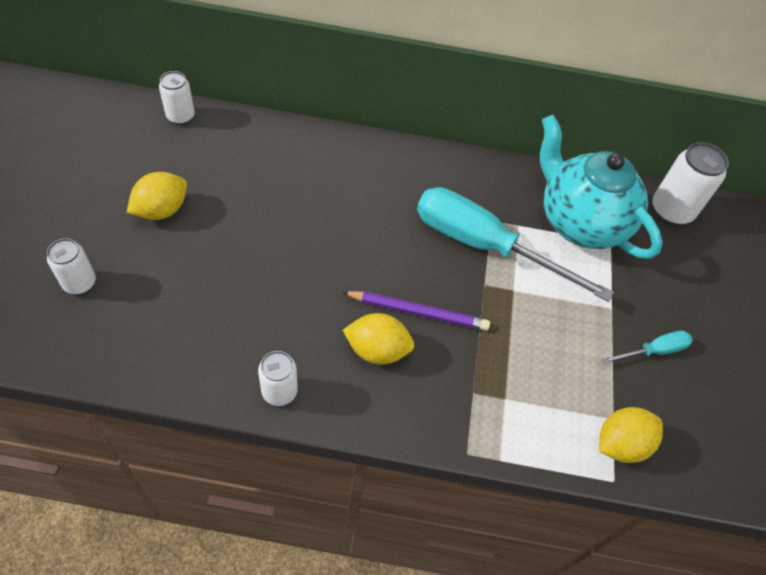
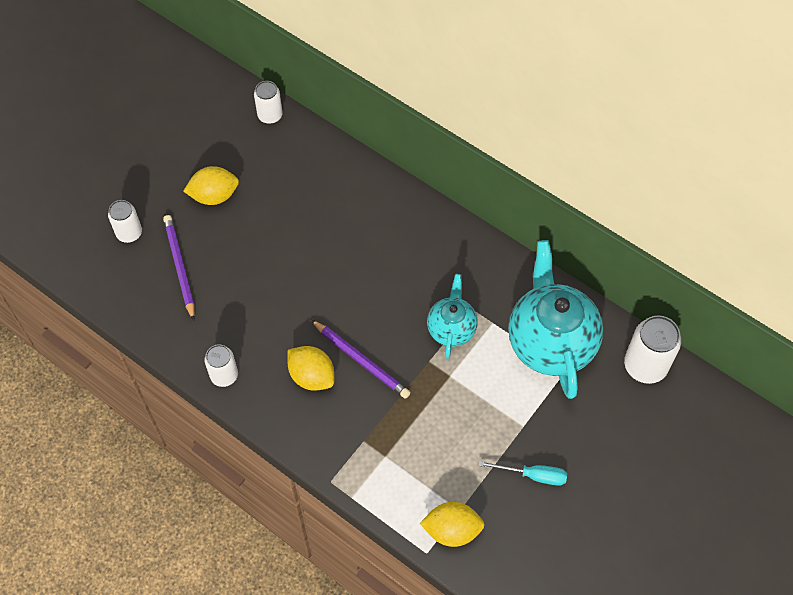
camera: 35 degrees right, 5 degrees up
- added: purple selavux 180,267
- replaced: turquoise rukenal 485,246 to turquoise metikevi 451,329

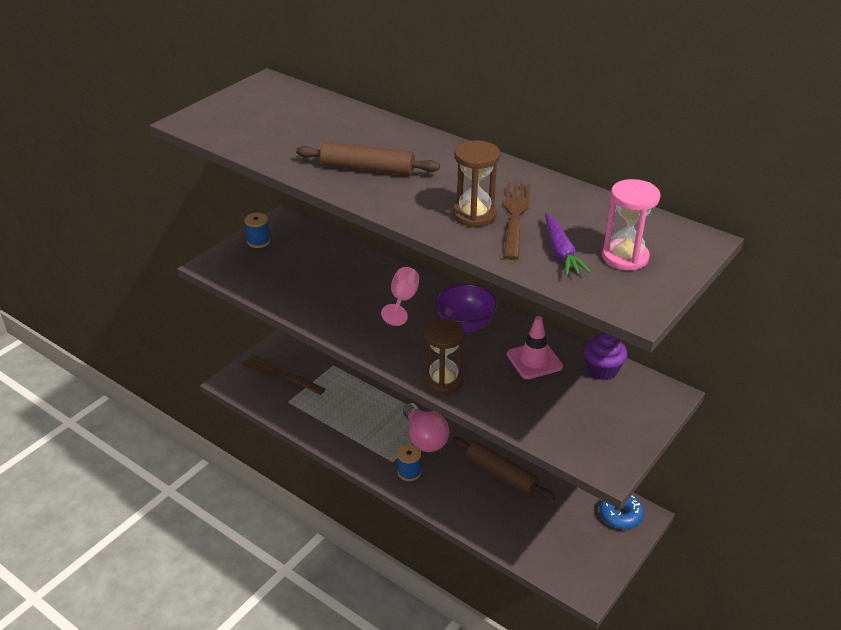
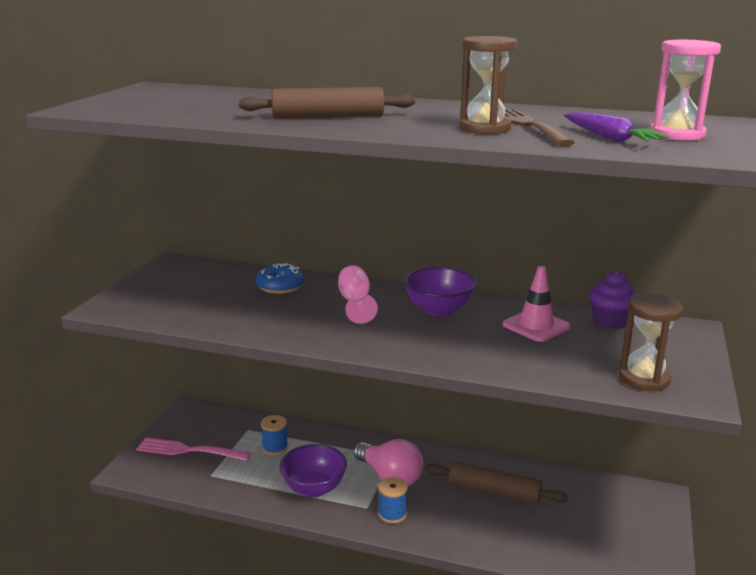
camera: 20 degrees left, 15 degrees down
- added: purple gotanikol 314,488
- moved: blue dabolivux 258,241 to 275,447
- moved: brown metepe 443,381 to 644,378
- moved: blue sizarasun 620,515 to 280,286
- recoloured: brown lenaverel 280,374 to pink lenaverel 189,450

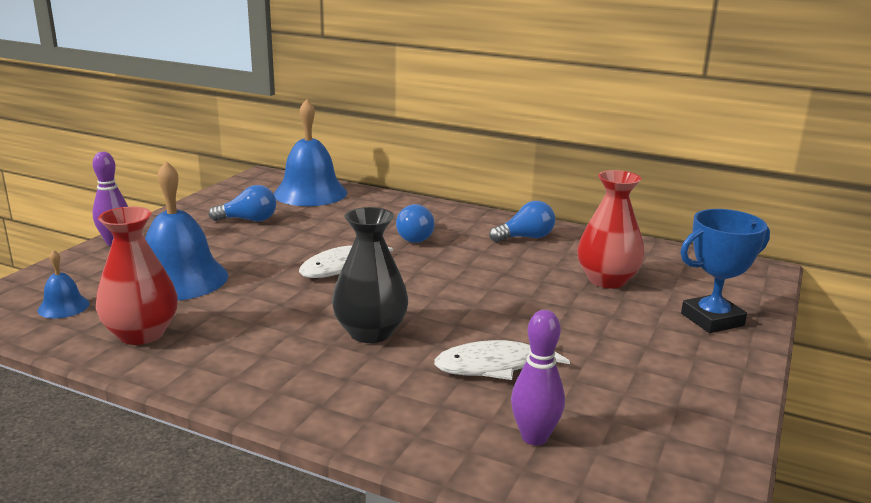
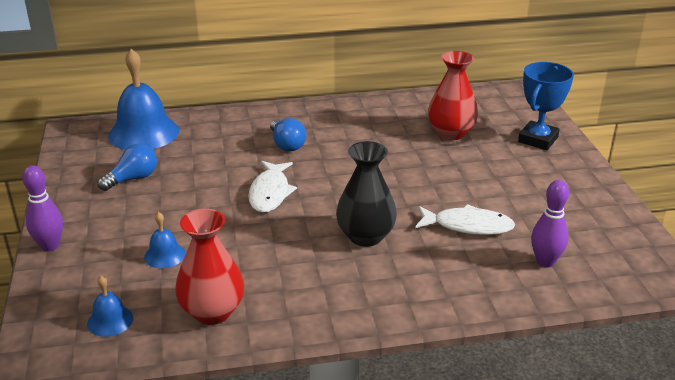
camera: 35 degrees left, 10 degrees up
- removed: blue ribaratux 525,237
- turned: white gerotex 494,366 = 468,226 120 degrees counterclockwise
- resized: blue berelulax 179,279 = 164,255 x0.47

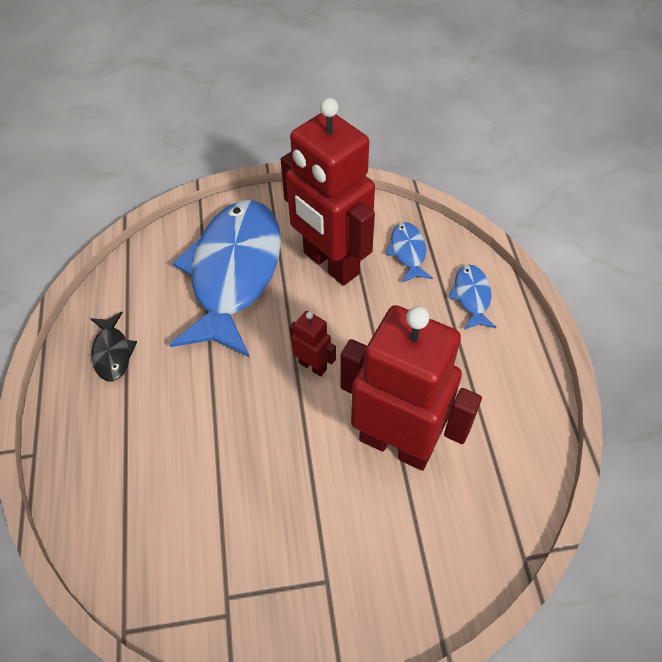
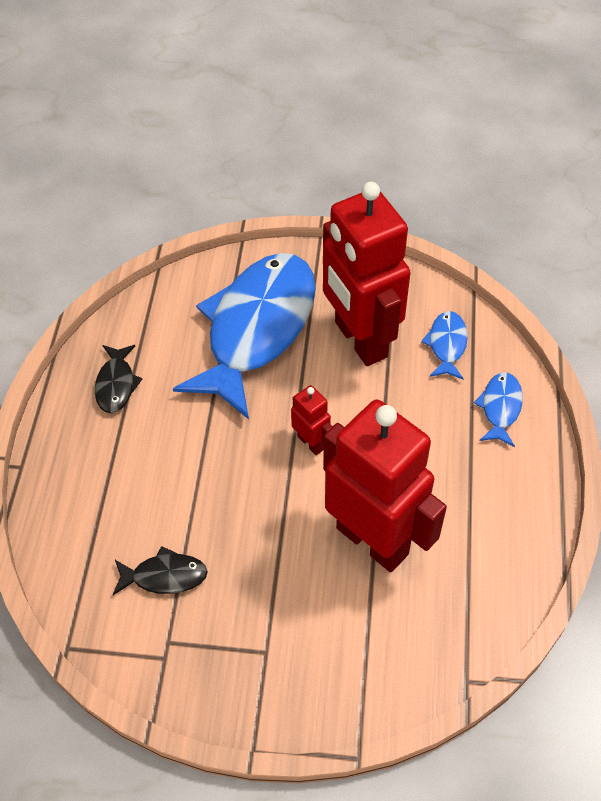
camera: 15 degrees right, 0 degrees up
- added: black gerotex 164,576

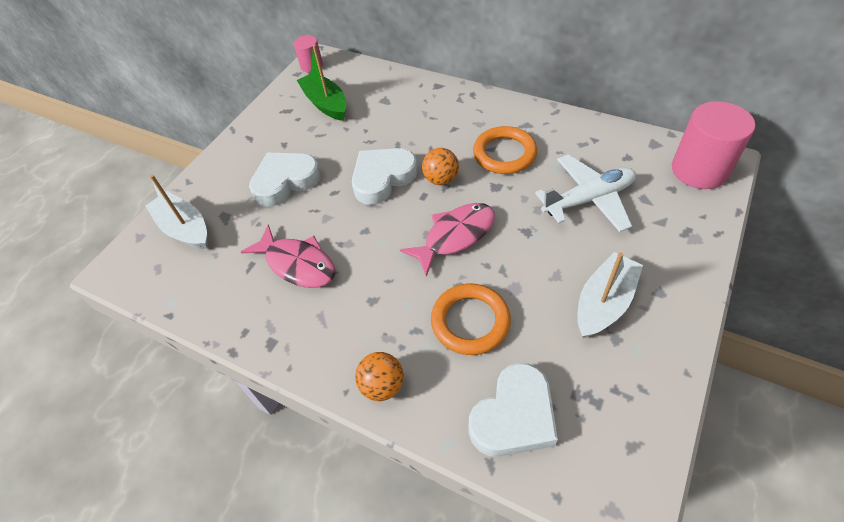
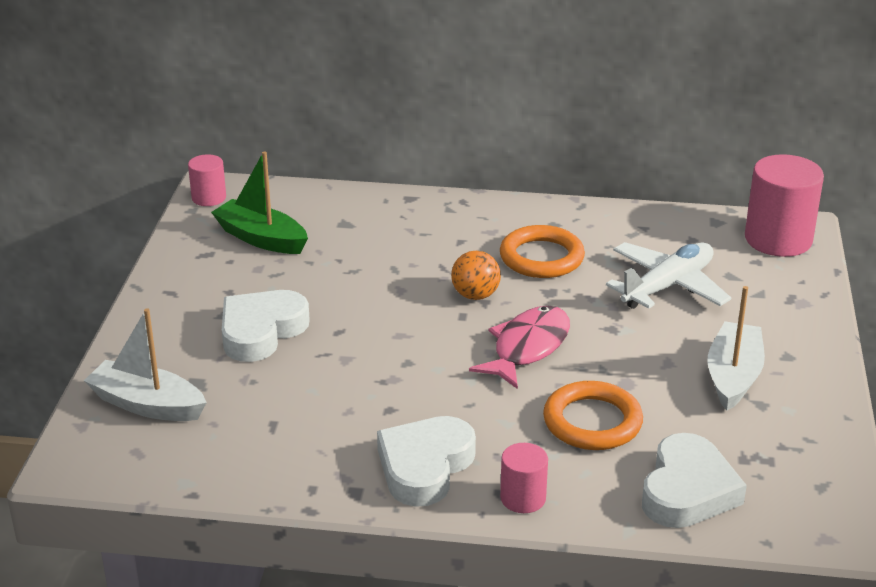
camera: 25 degrees left, 20 degrees down
- removed: pink gerotex 297,264
- moved: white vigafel 382,178 to 425,467
- replaced: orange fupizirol 382,385 to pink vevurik 523,498

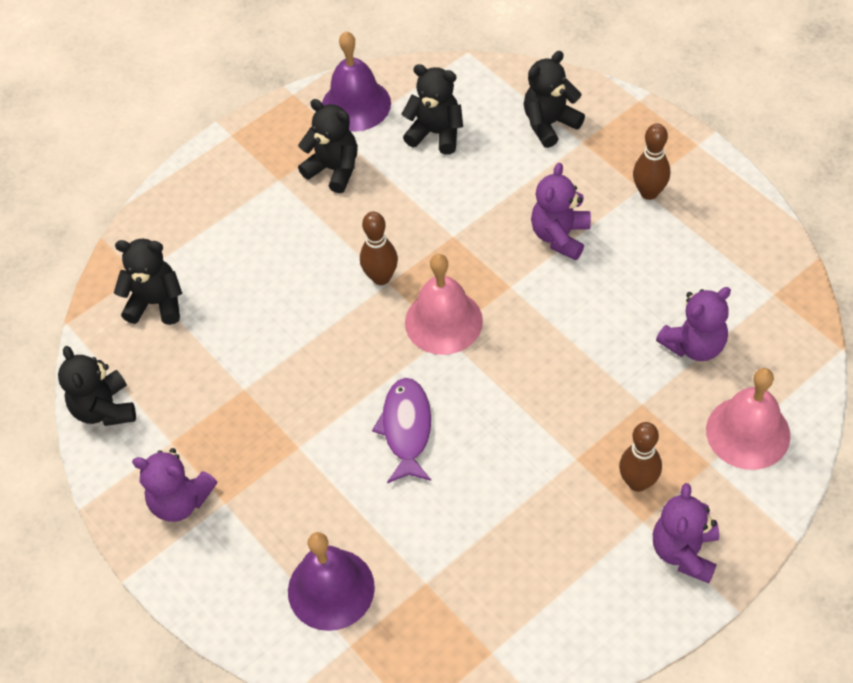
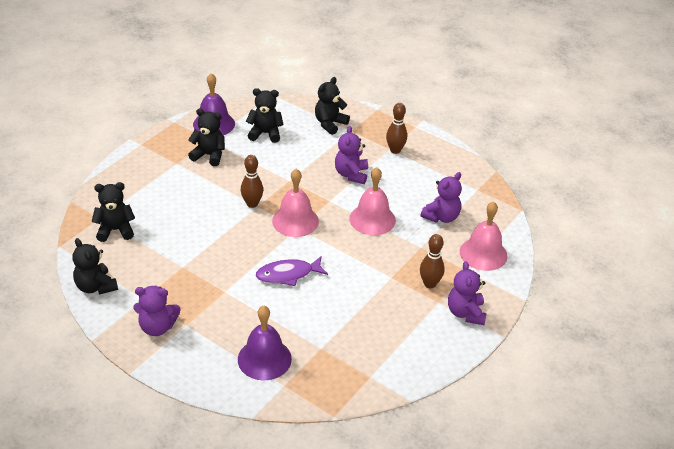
camera: 20 degrees left, 15 degrees down
- added: pink berelulax 372,219
- turned: purple gerotex 406,429 = 288,274 90 degrees counterclockwise

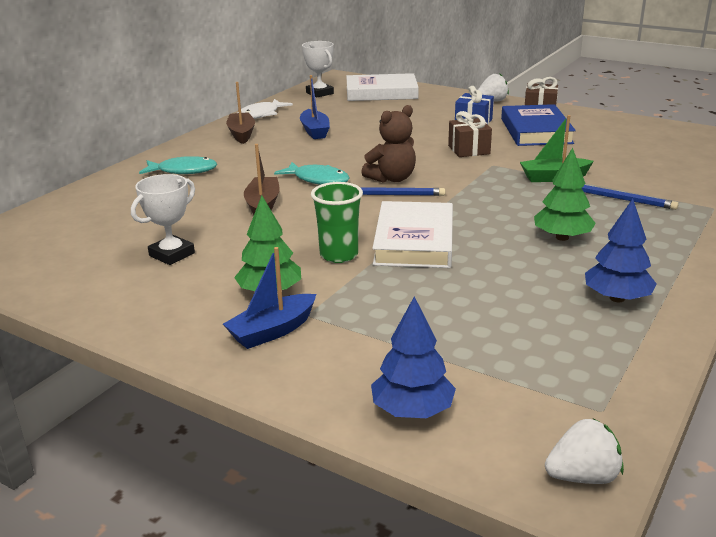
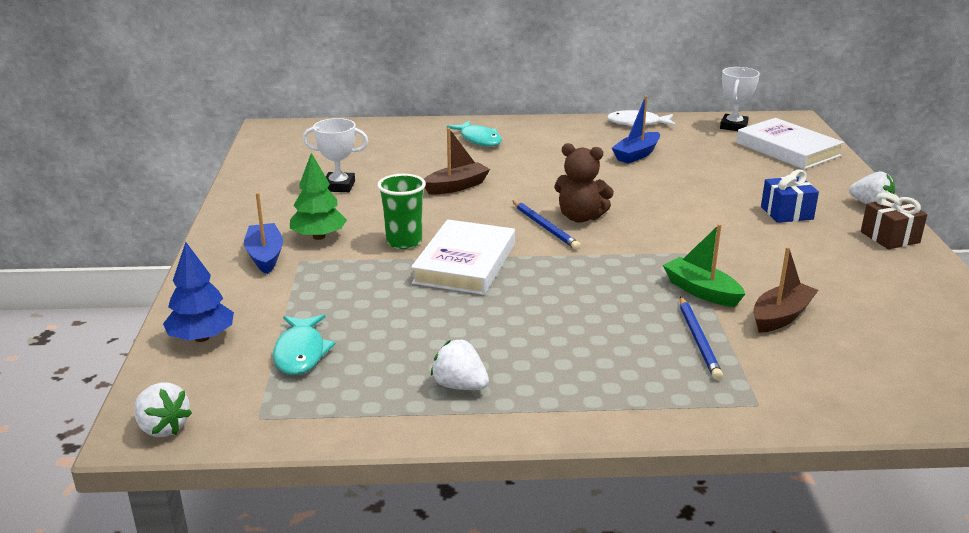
camera: 55 degrees right, 0 degrees up
- removed: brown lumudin 469,150
- removed: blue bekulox 536,131
- removed: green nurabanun 562,237
- moved: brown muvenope 241,134 to 781,316
- moved: turquoise gerotex 318,180 to 301,353
- replaced: blue nurabanun 617,298 to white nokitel 460,386
- turned: blue muvenope 272,331 = 265,256 60 degrees clockwise
- turned: white bekulox 414,241 = 465,263 45 degrees counterclockwise

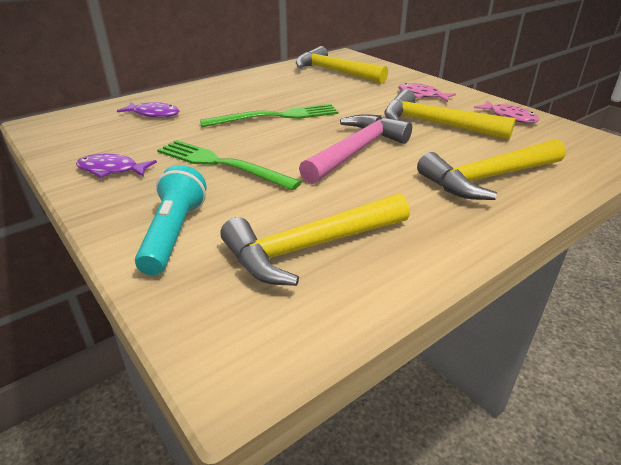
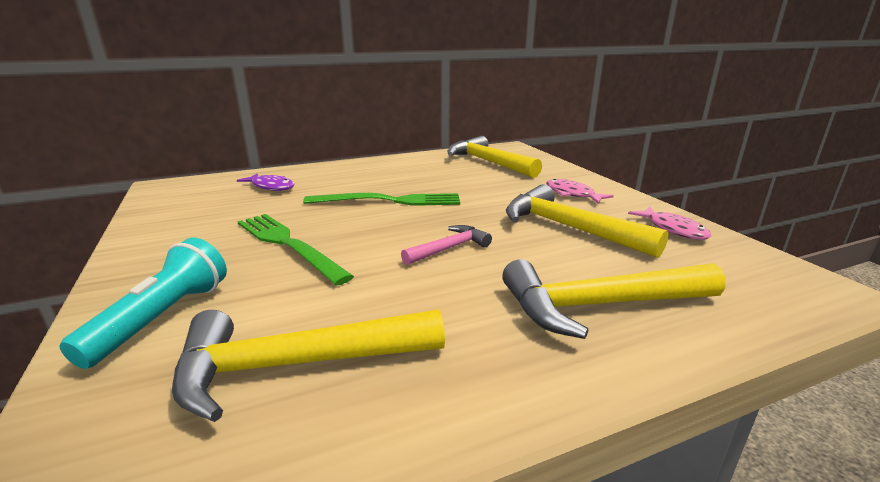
camera: 15 degrees right, 10 degrees down
- removed: purple gerotex 111,170
- resized: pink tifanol 356,151 = 449,248 x0.54

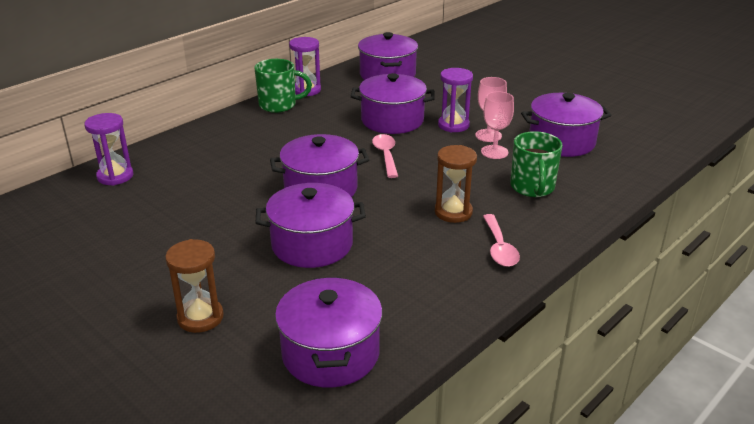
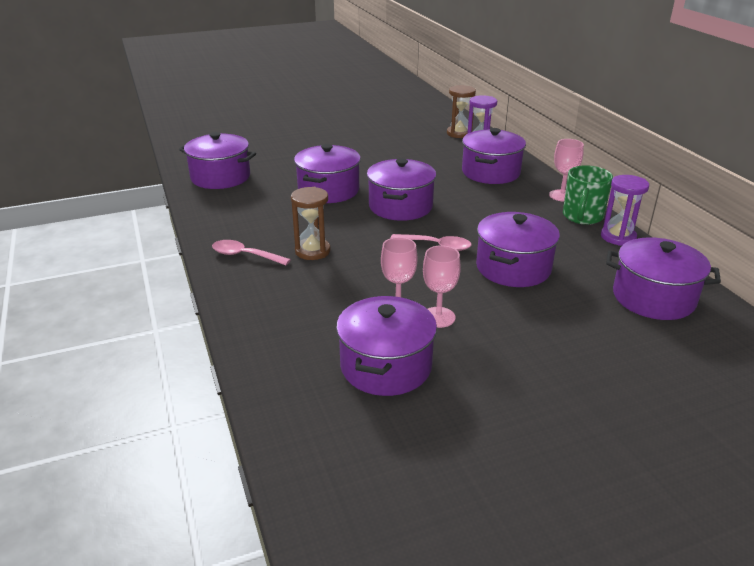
camera: 115 degrees right, 0 degrees up
- removed: purple metepe 453,125
- removed: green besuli 532,188
- added: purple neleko 490,172
- added: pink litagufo 561,195
- moved: brown metepe 200,317 to 459,133

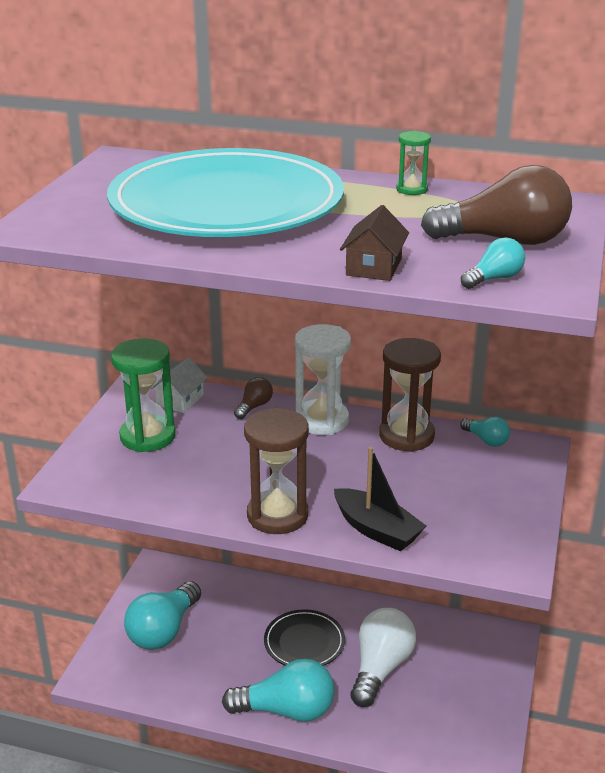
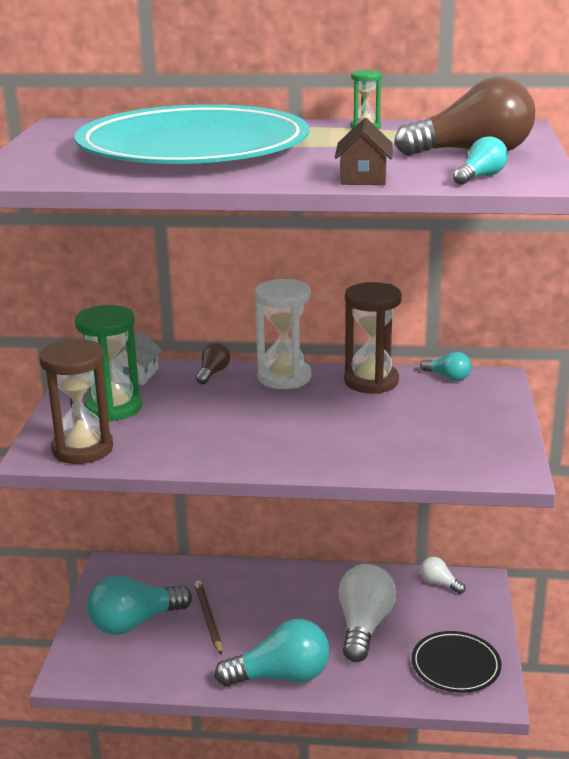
camera: 10 degrees left, 5 degrees down
- removed: black muvenope 376,530
- added: brown selavux 208,619
- added: white ribaratux 439,583
- moved: brown metepe 277,515 to 82,449
- moved: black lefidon 304,642 to 455,665
- turned: turquoise ribaratux 163,631 = 134,622 45 degrees clockwise

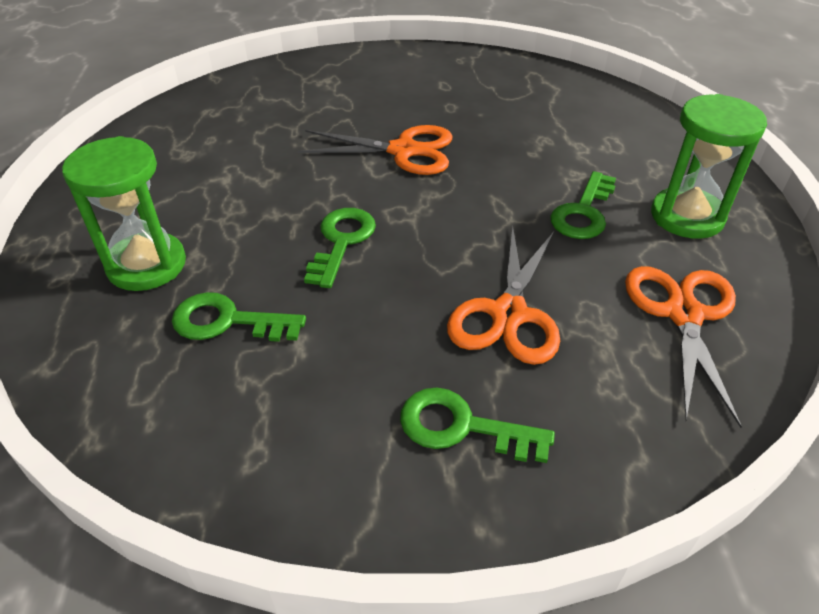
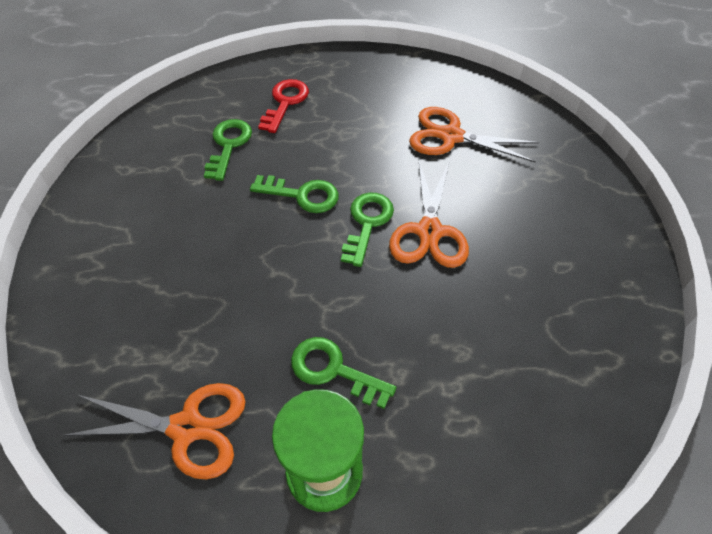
camera: 90 degrees right, 10 degrees up
- moved: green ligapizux 461,426 to 367,223
- moved: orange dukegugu 508,314 to 451,136
- replaced: green metepe 147,265 to red ligapizux 285,102

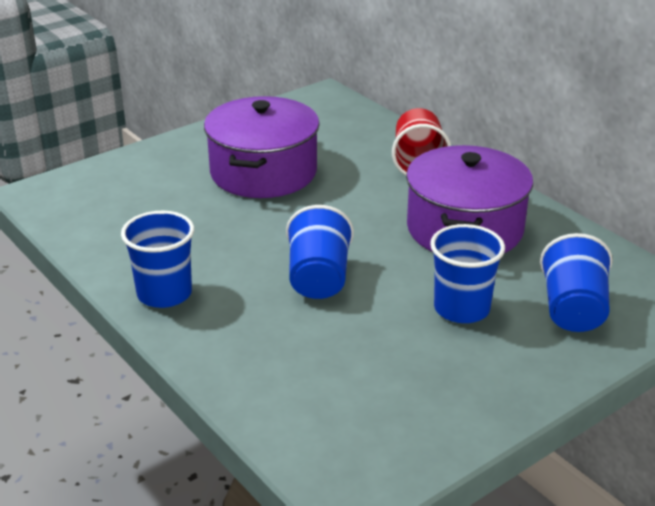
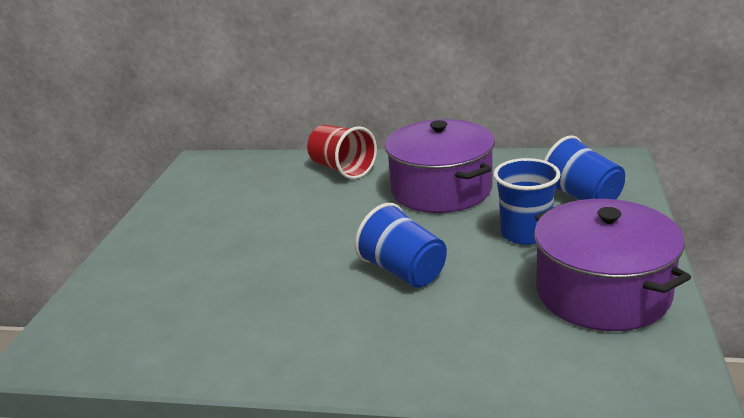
camera: 40 degrees left, 5 degrees down
- removed: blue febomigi 164,294
- moved: purple neleko 263,172 to 602,292

